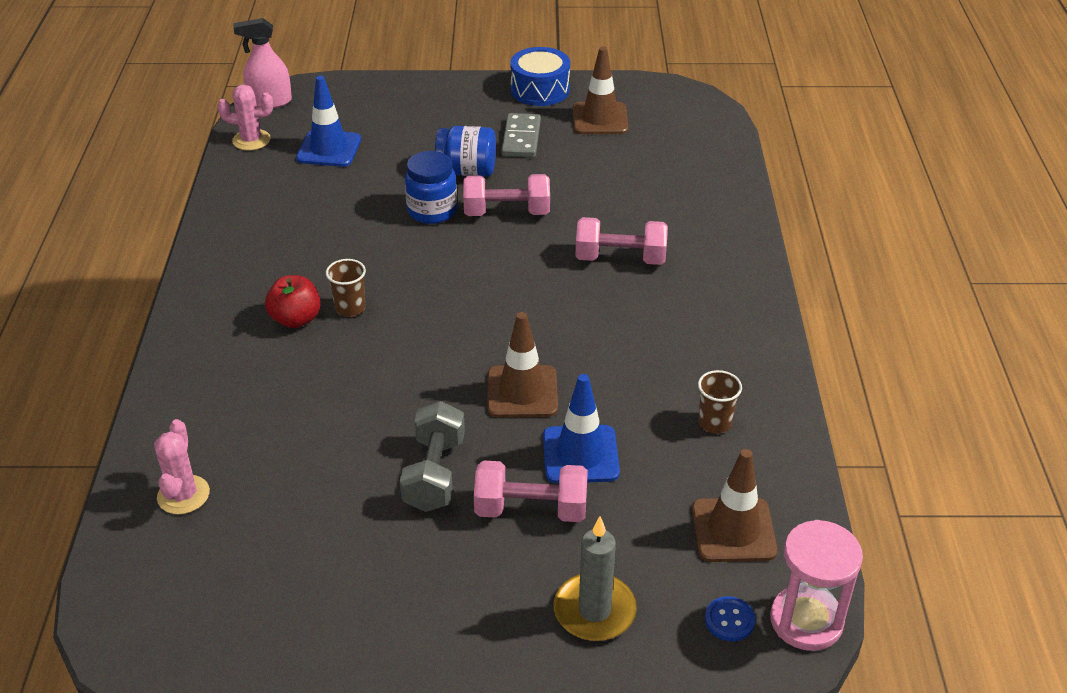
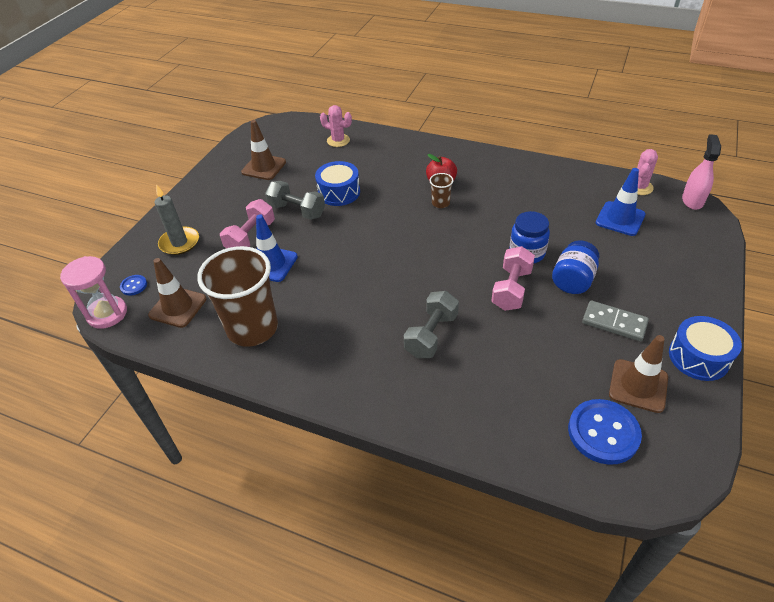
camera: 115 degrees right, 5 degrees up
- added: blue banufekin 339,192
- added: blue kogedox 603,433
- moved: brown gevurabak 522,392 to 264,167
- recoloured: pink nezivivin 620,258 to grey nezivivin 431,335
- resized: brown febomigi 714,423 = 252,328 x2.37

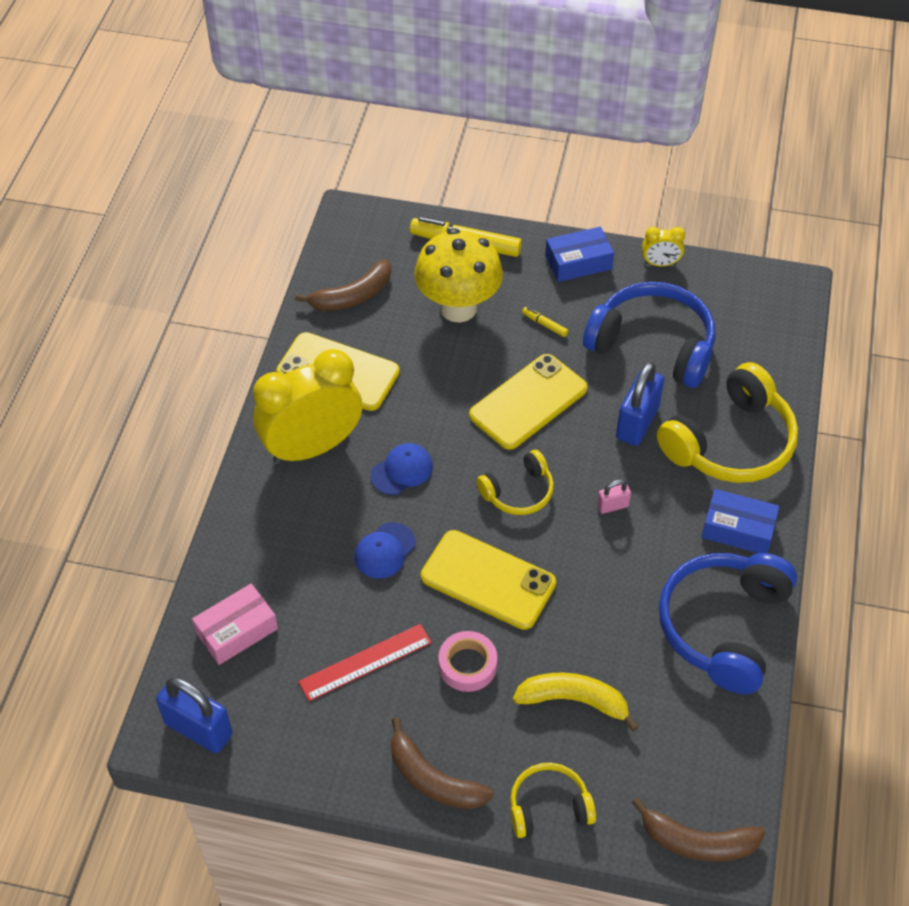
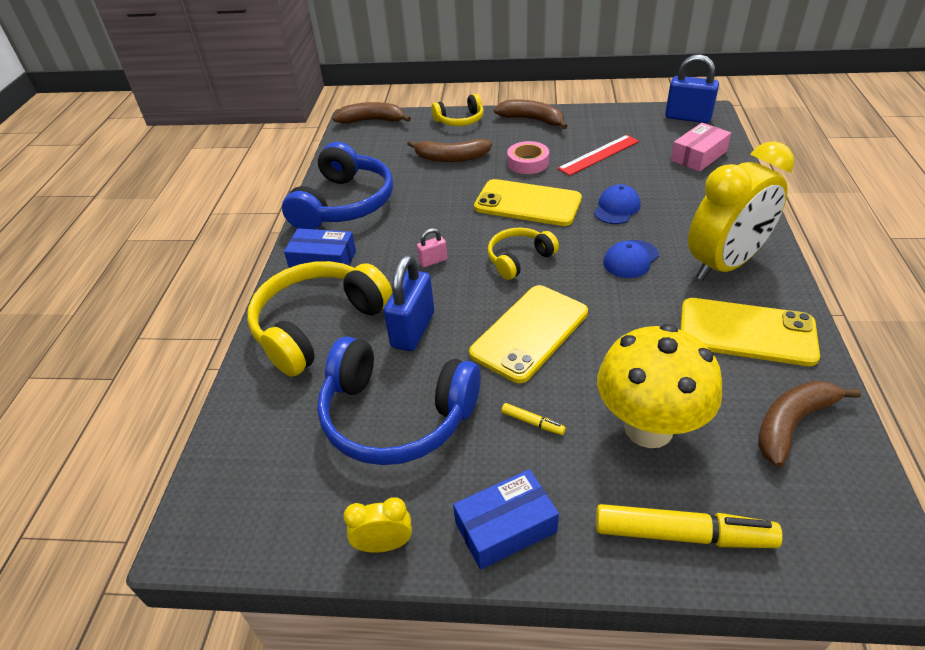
camera: 175 degrees right, 10 degrees down
- recoloured: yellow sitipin 574,700 to brown sitipin 451,158

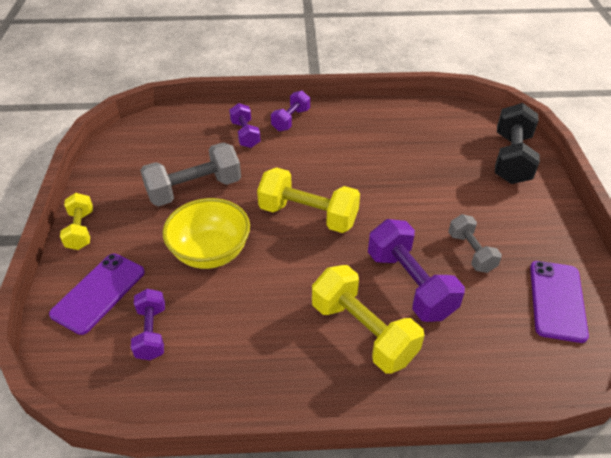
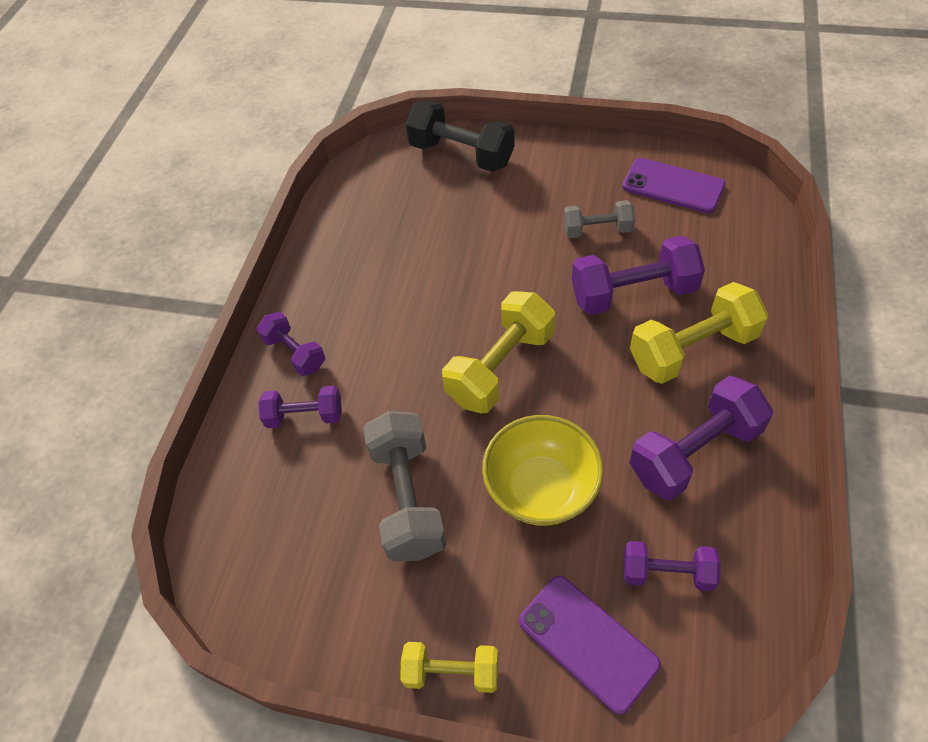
camera: 70 degrees left, 10 degrees up
- added: purple nezivivin 694,452

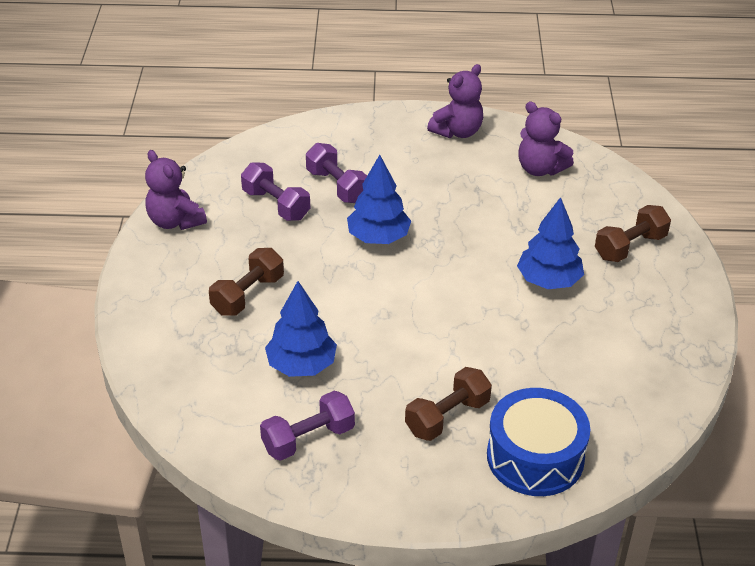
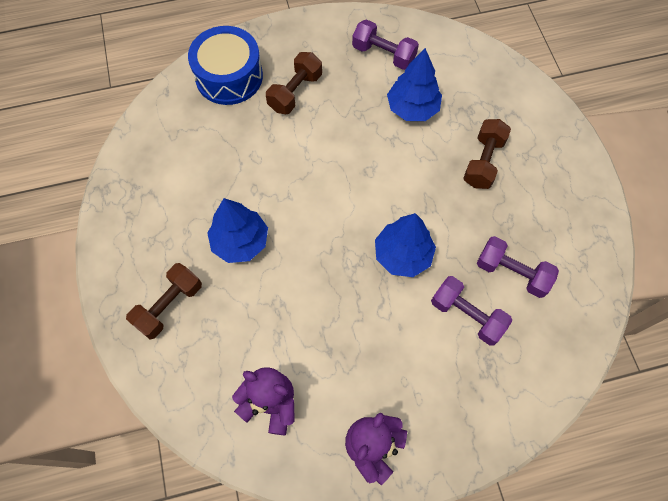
camera: 165 degrees right, 25 degrees up
- removed: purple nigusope 175,221
- turned: purple nezivivin 308,438 = 383,54 75 degrees clockwise

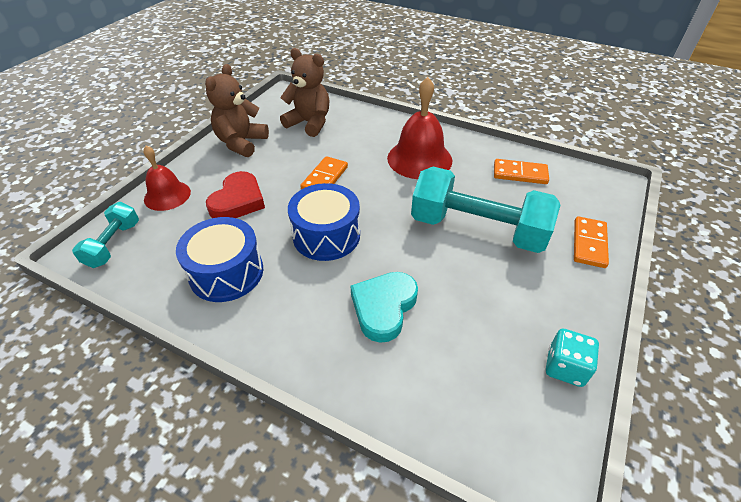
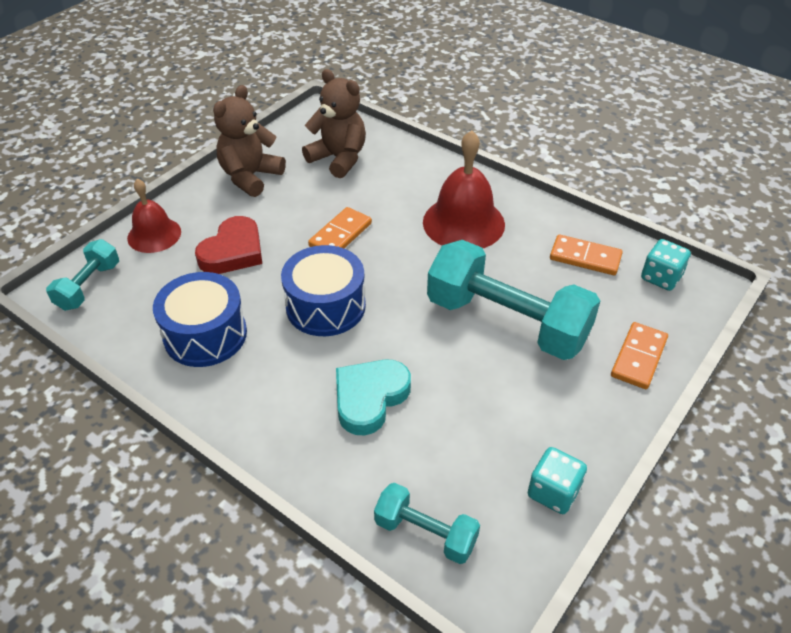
camera: 10 degrees right, 0 degrees up
- added: turquoise nezivivin 425,533
- added: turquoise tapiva 661,277

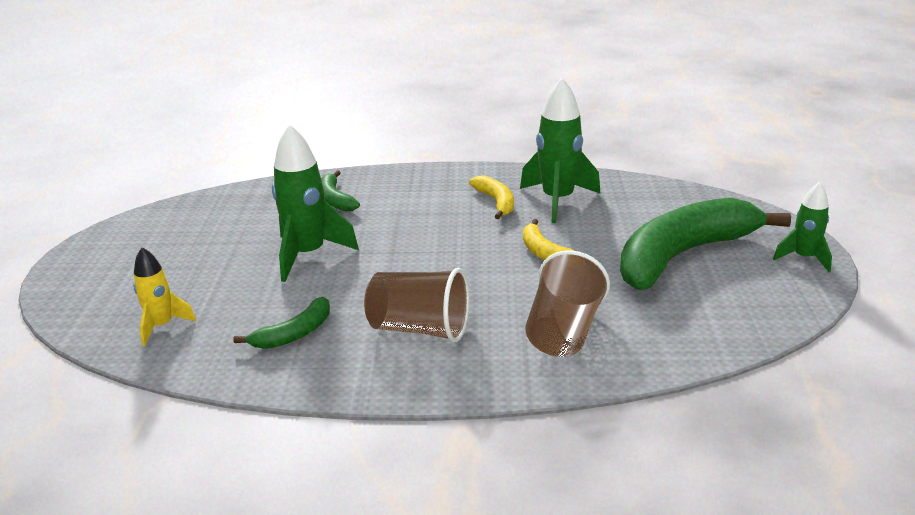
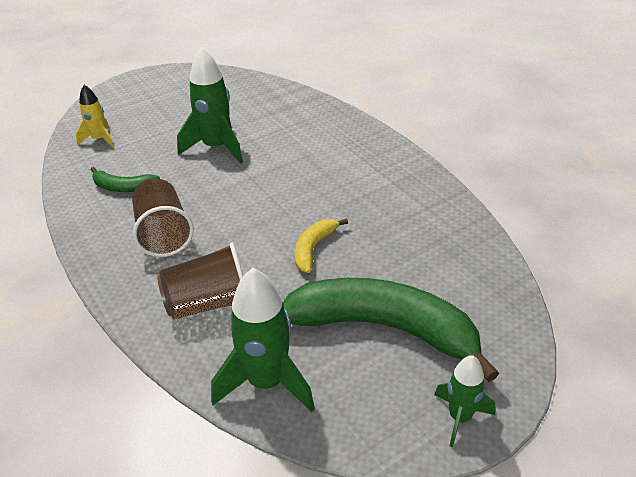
camera: 55 degrees right, 10 degrees up
- removed: green sitipin 335,199
- removed: yellow sitipin 496,202
- moved: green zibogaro 557,200 to 266,382

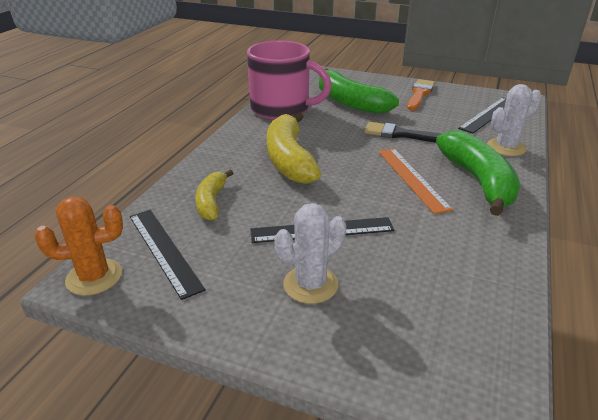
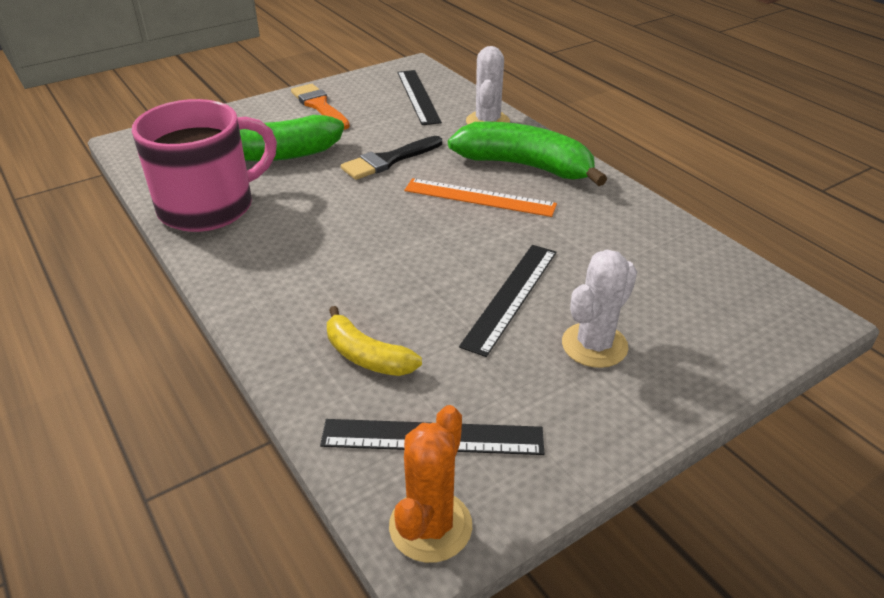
camera: 55 degrees left, 5 degrees up
- removed: yellow sitipin 289,159
- turned: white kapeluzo 310,285 = 594,345 45 degrees clockwise

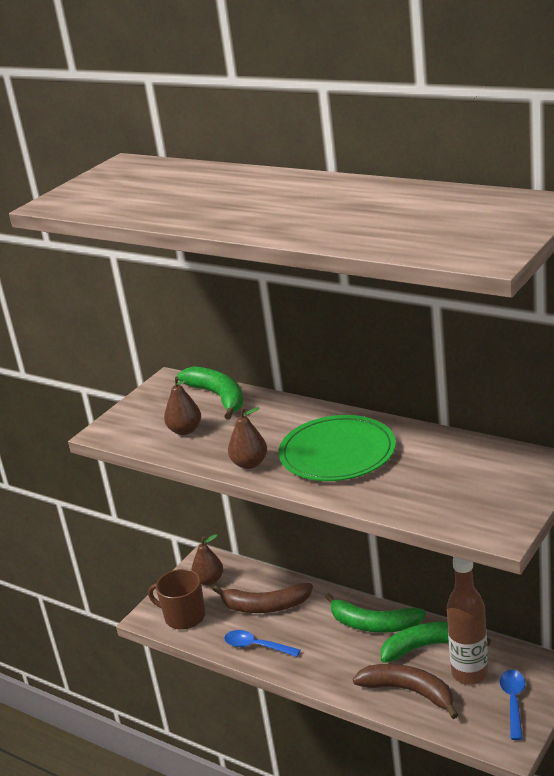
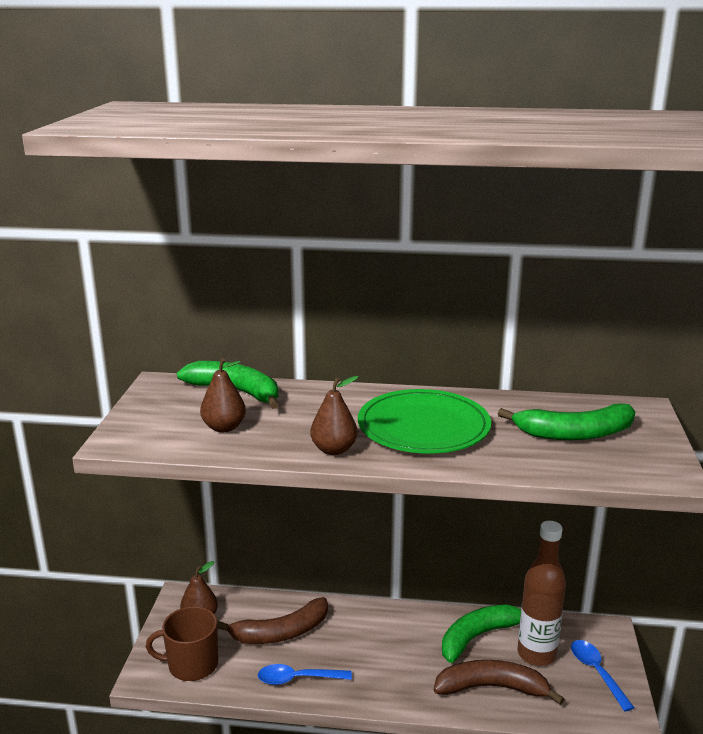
camera: 30 degrees left, 5 degrees down
- moved: green sitipin 373,624 to 574,433

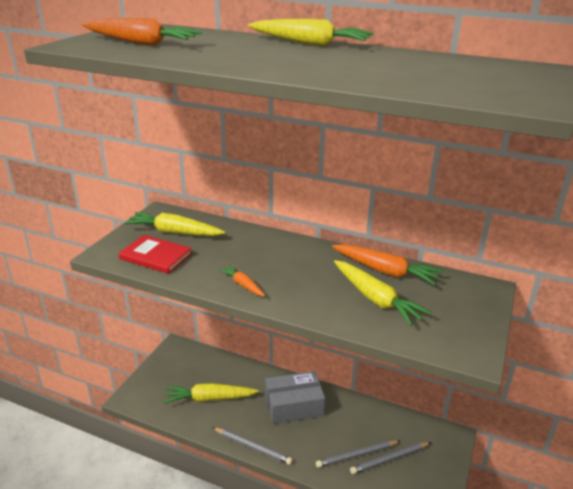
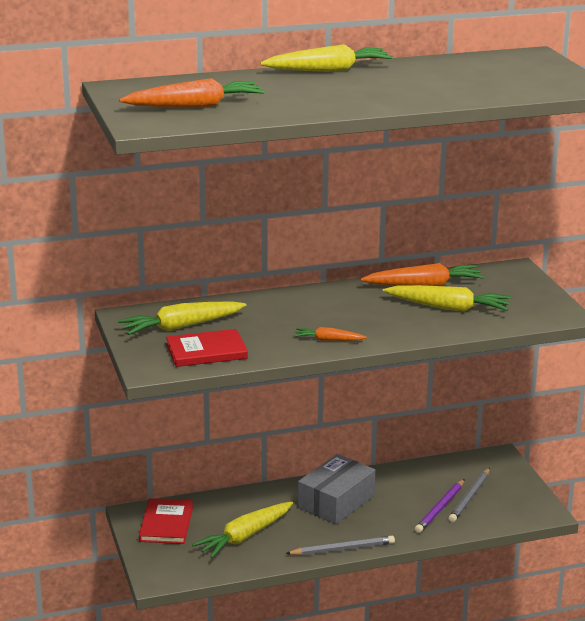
camera: 40 degrees left, 5 degrees down
- added: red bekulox 166,524
- recoloured: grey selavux 357,455 to purple selavux 440,508

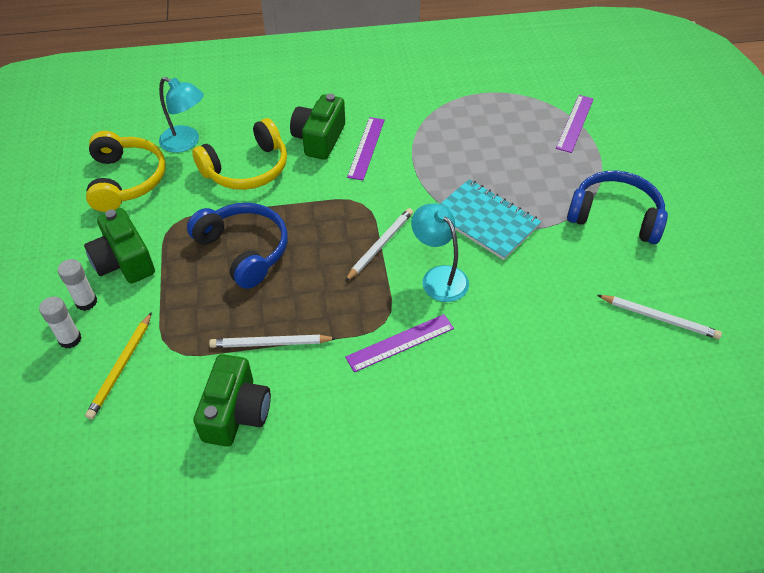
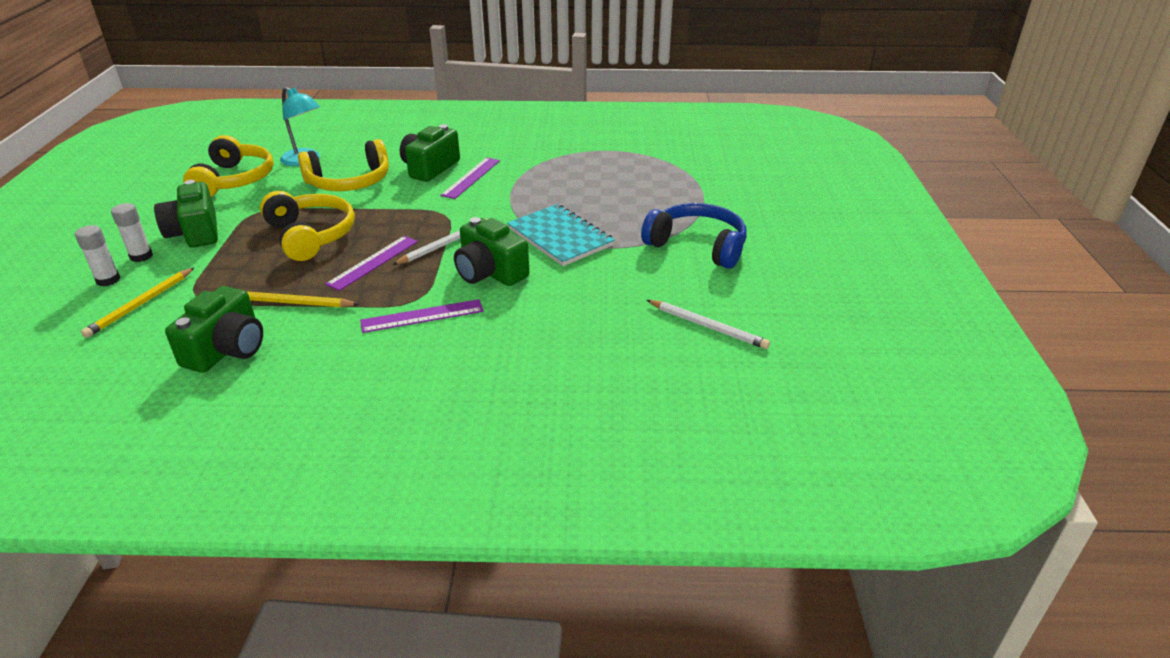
camera: 10 degrees right, 15 degrees down
- moved: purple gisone 575,123 to 373,262
- replaced: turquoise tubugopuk 439,277 to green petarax 490,272
- recoloured: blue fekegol 244,250 to yellow fekegol 311,235
- recoloured: white selavux 270,343 to yellow selavux 293,303

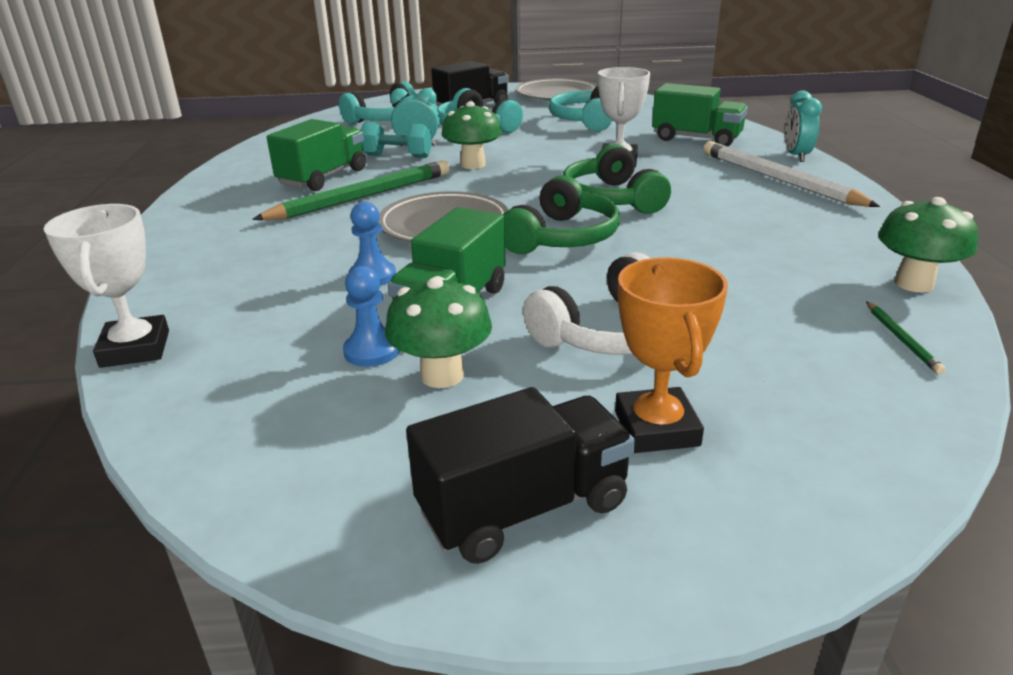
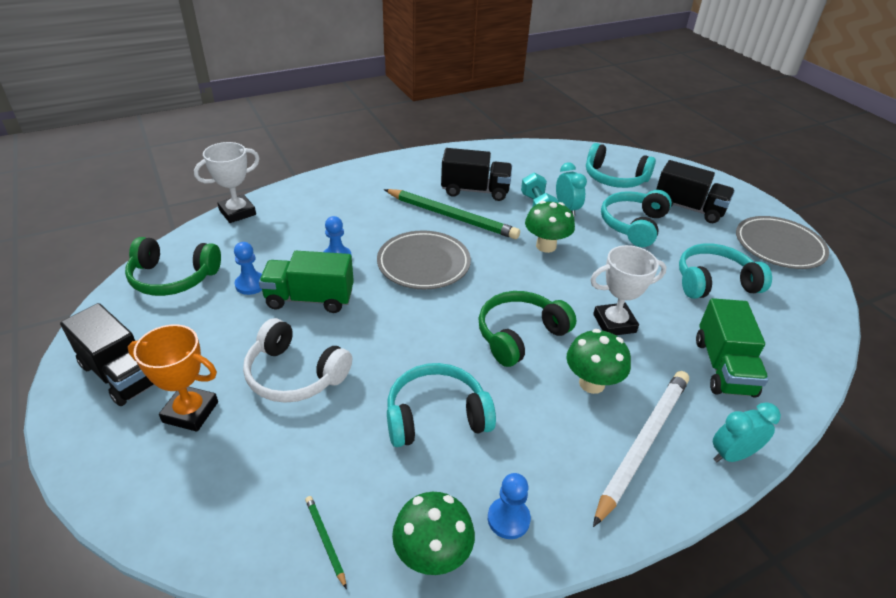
camera: 65 degrees right, 10 degrees up
- added: turquoise fekegol 436,416
- added: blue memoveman 508,519
- moved: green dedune 442,375 to 591,383
- moved: green fekegol 561,237 to 173,277
- recoloured: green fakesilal 323,178 to black fakesilal 475,191
- turned: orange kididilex 656,428 = 190,412 45 degrees clockwise
- turned: green selavux 901,339 = 325,540 90 degrees clockwise

